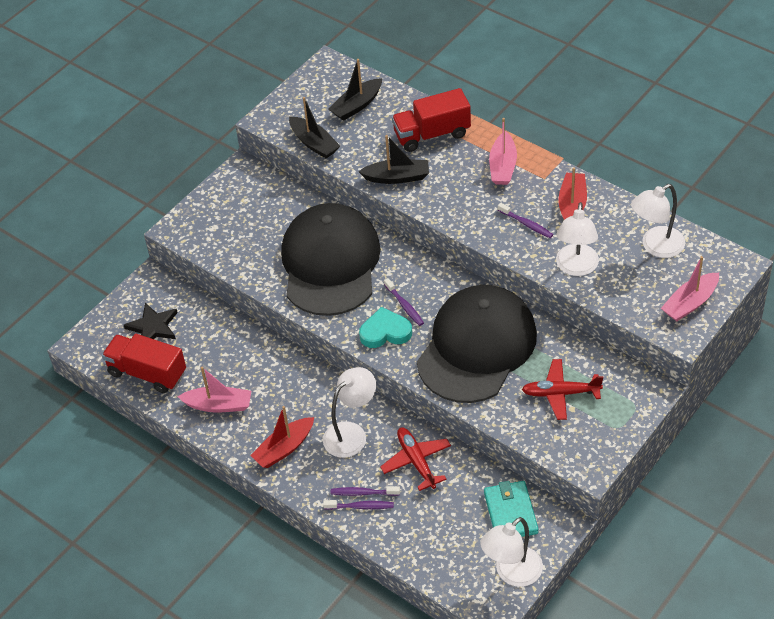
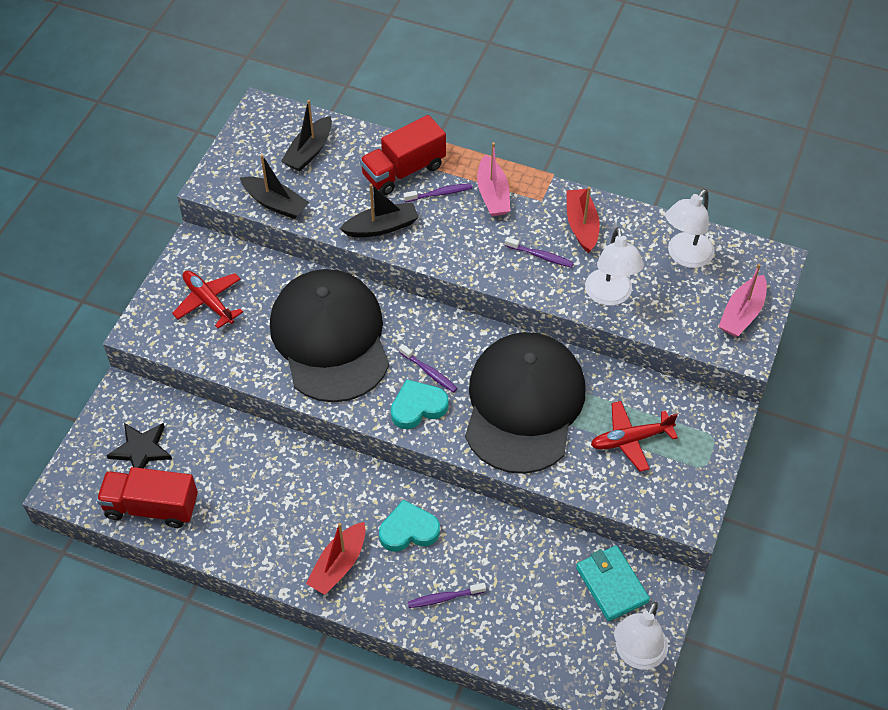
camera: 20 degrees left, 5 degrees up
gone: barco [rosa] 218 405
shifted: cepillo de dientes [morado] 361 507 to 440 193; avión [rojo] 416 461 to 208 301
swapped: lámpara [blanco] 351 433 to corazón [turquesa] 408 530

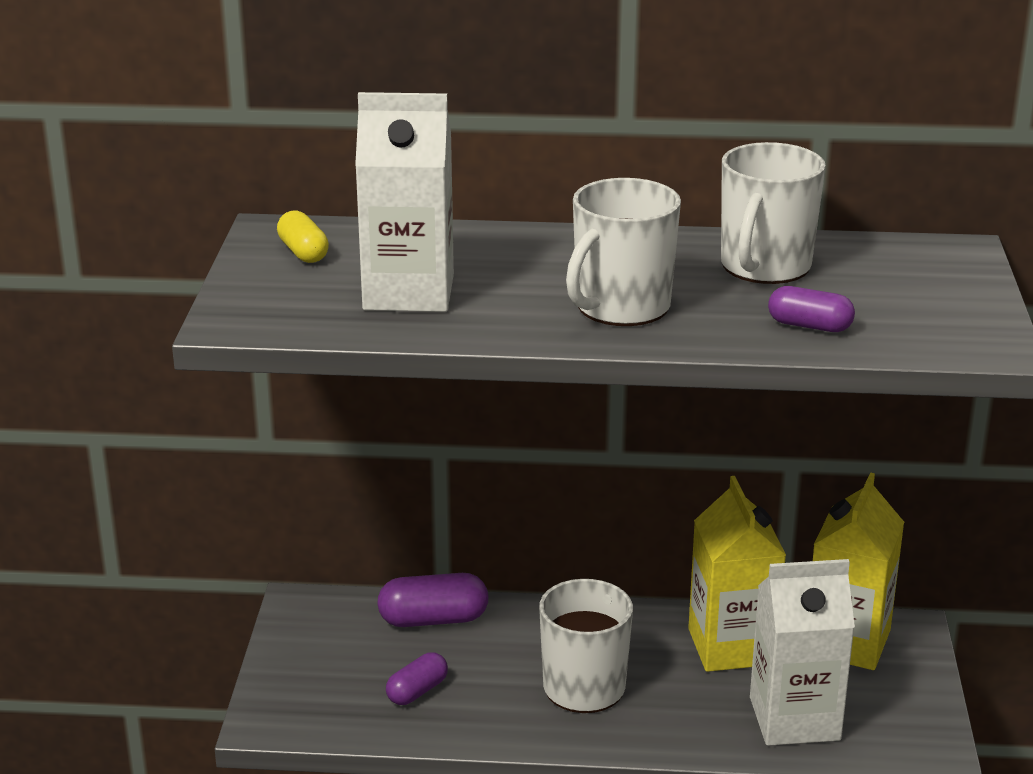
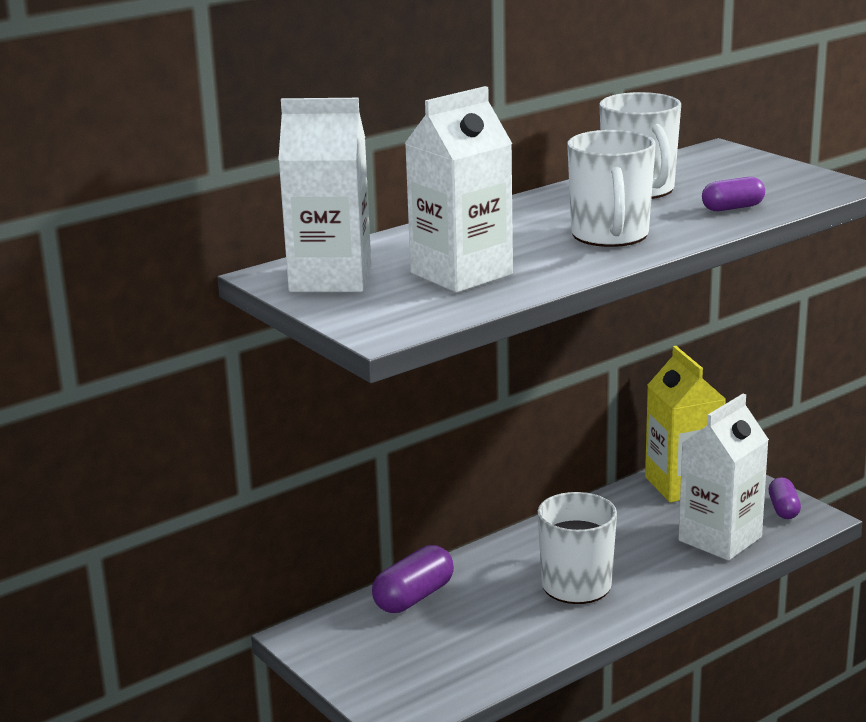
camera: 40 degrees left, 5 degrees down
gone: cartón de leche [amarillo] 731 646
shifted: cápsula [morado] 417 691 to 783 509
swapped: cápsula [amarillo] 303 252 to cartón de leche [blanco] 330 279

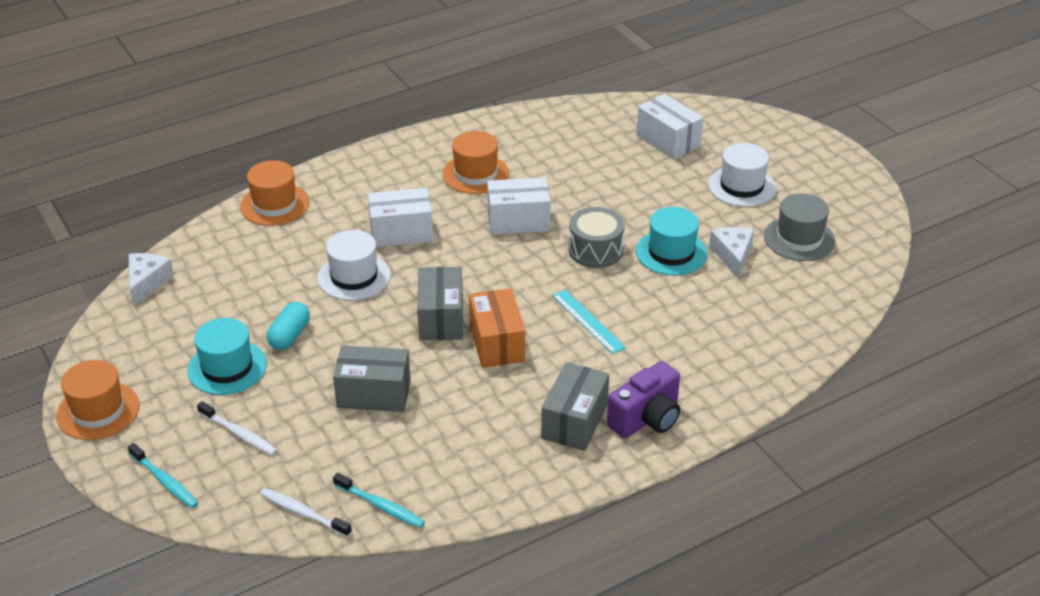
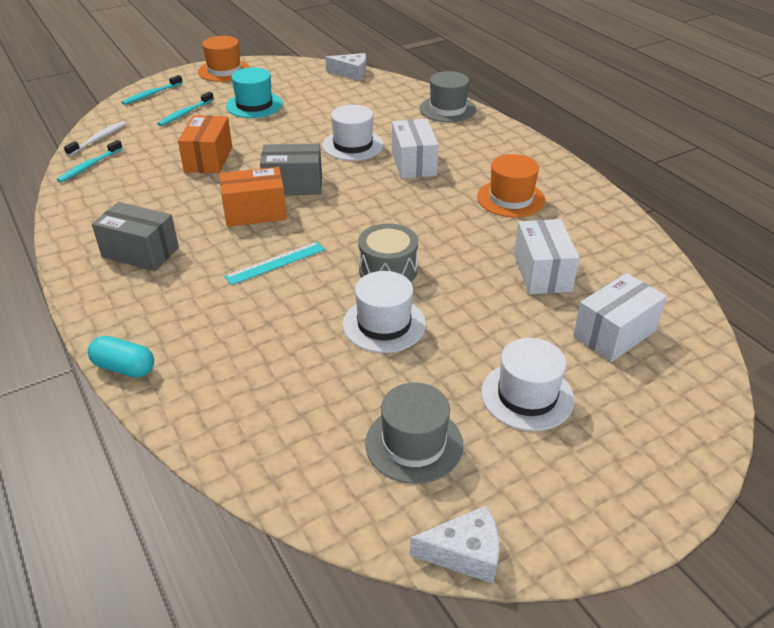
camera: 90 degrees right, 0 degrees up
gone: cámara [morado] 646 419
shifted: cápsula [turquesa] 289 336 to 124 368; caja [blanco] 518 220 to 542 273; queso [blanco] 732 255 to 465 553
repainted: cepillo de dientes [blanco] 239 434 to cepillo de dientes [turquesa] 185 113; sombrero [naranja] 274 204 to sombrero [gris] 447 109; caja [gris] 374 394 to caja [naranja] 208 159; sombrero [turquesa] 671 252 to sombrero [blanco] 384 324

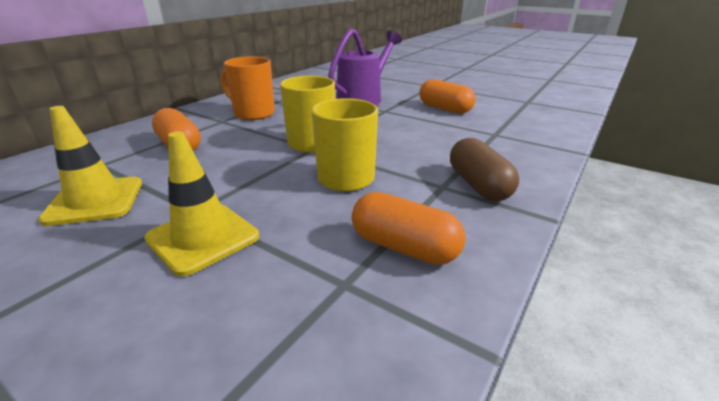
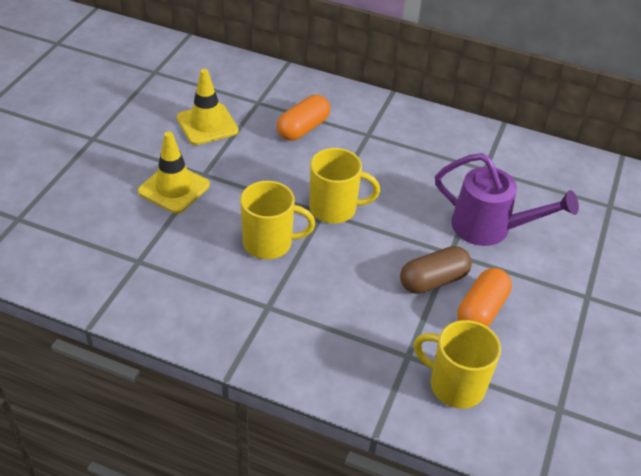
camera: 75 degrees right, 15 degrees up
gone: taza [naranja] 253 113; cápsula [naranja] 404 247
new: taza [amarillo] 455 385
shifted: cápsula [marrón] 478 185 to 433 280

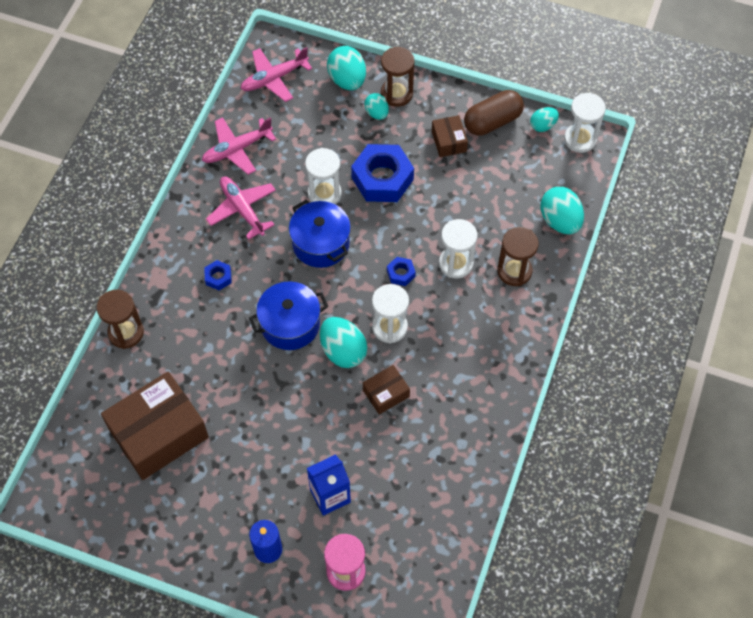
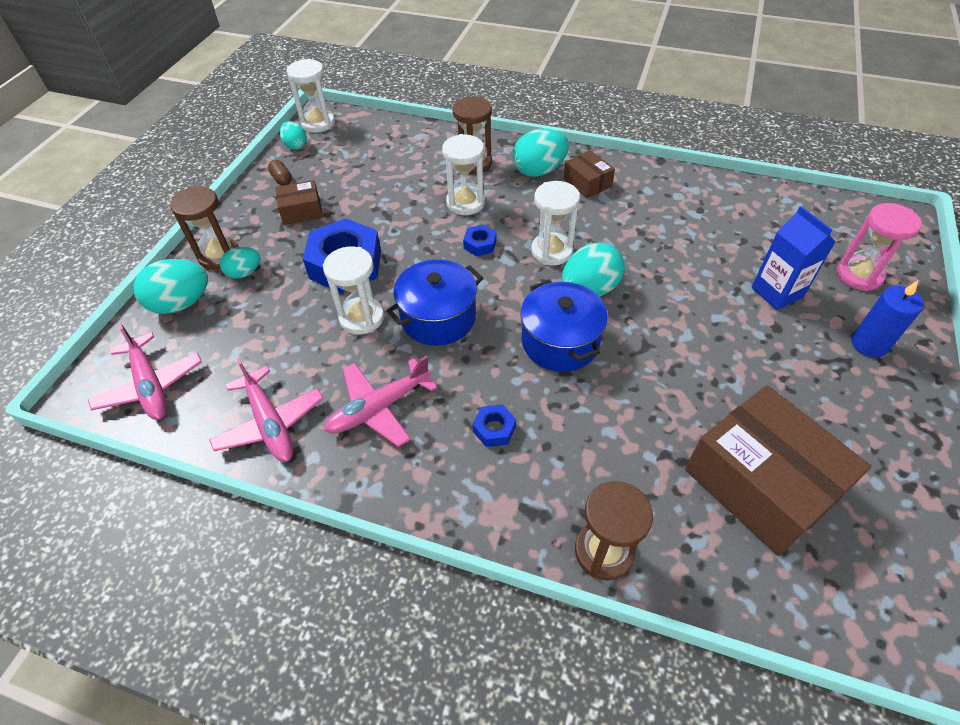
camera: 90 degrees left, 10 degrees down
shifted: caja [marrón] 386 393 to 587 183; huevo [turquesa] 560 221 to 539 171
scaled: cápsula [marrón] 492 121 = 282 179 x0.47

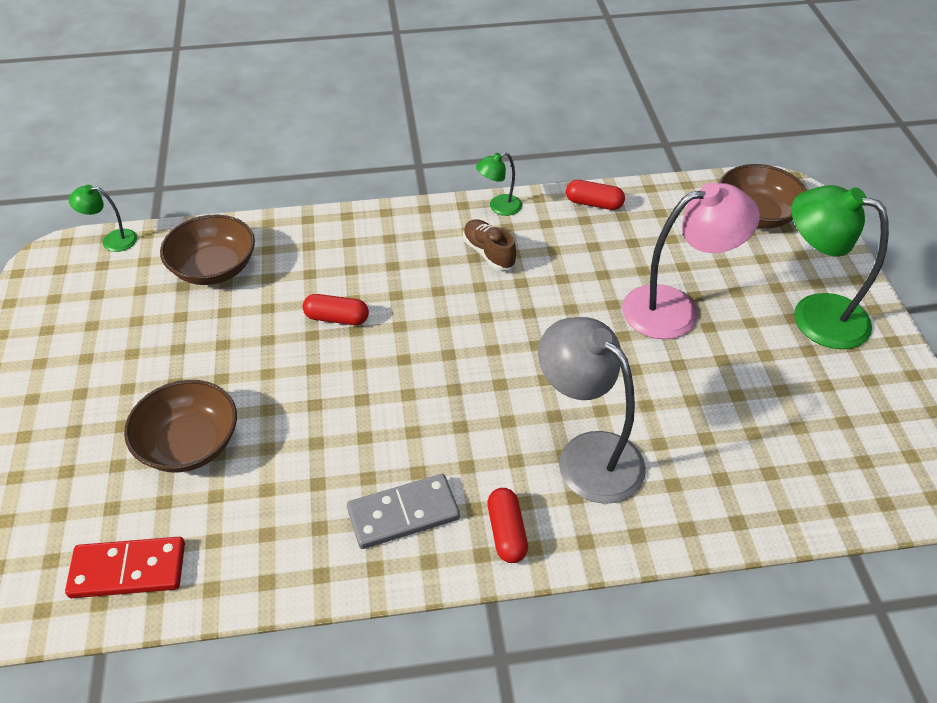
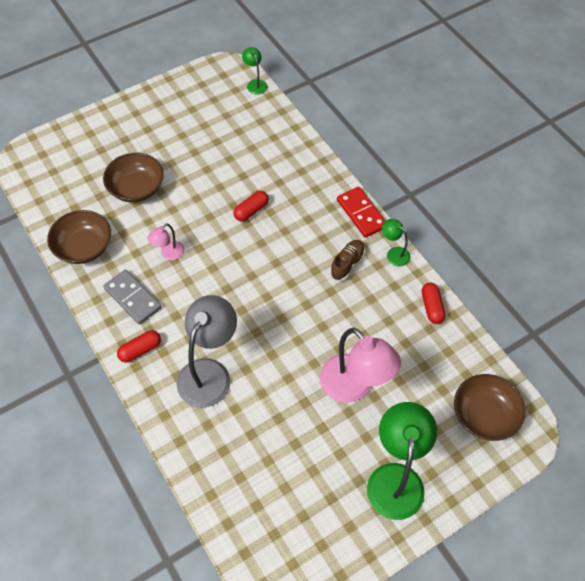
camera: 65 degrees right, 10 degrees up
new: lámpara [rosa] 169 254
shifted: ficha de dominó [rojo] 128 570 to 361 213; cuenco [marrón] 214 268 to 83 247
rotated: cápsula [rojo] 337 318 = 251 210 60 degrees clockwise

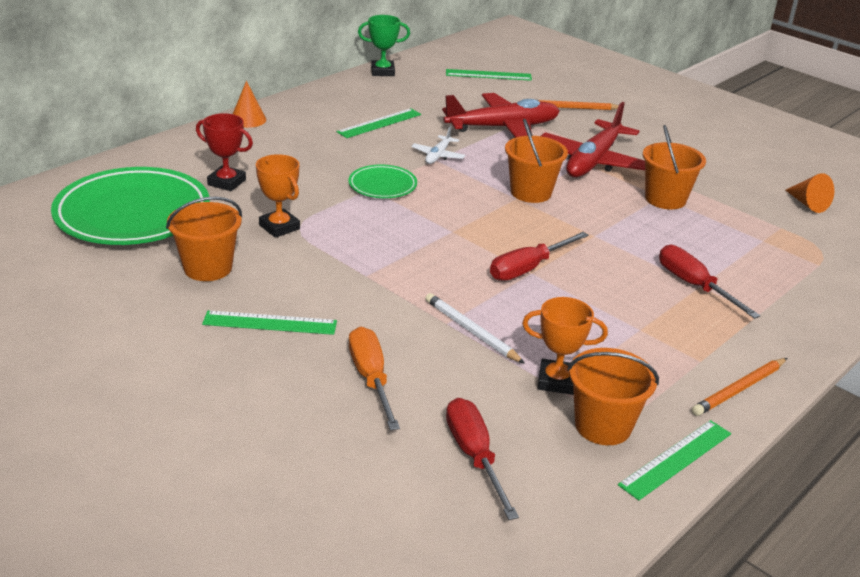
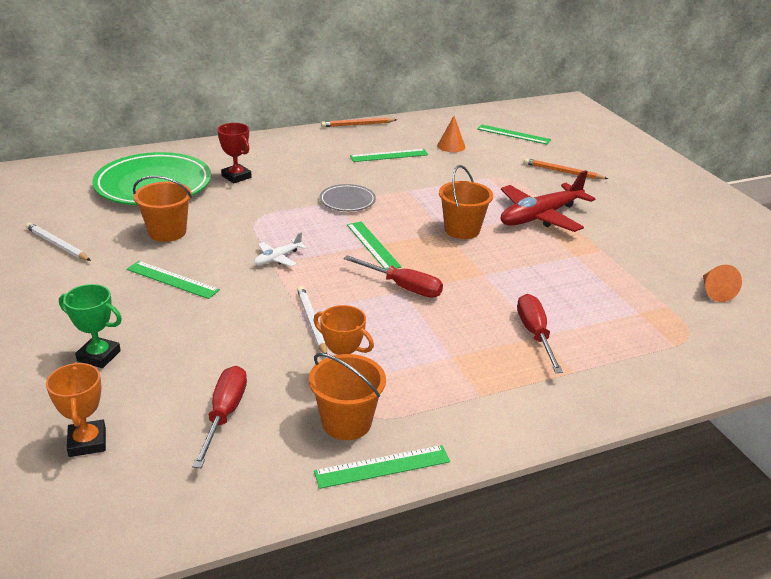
camera: 25 degrees right, 0 degrees up
gone: destornillador [naranja] 371 378; avión [rojo] 502 127; balde [naranja] 665 199
new: lápiz [blanco] 57 244; regla [verde] 372 245
shifted: cono [naranja] 248 119 to 451 146; trofeo [naranja] 279 227 to 87 442; trofeo [verde] 382 72 to 99 356; avión [blanco] 438 155 to 278 258; lápiz [naranja] 739 389 to 357 124
repainted: plato [verde] 382 185 to plato [gris] 347 201
rotated: destornillador [rojo] 528 268 = 403 287 135 degrees counterclockwise

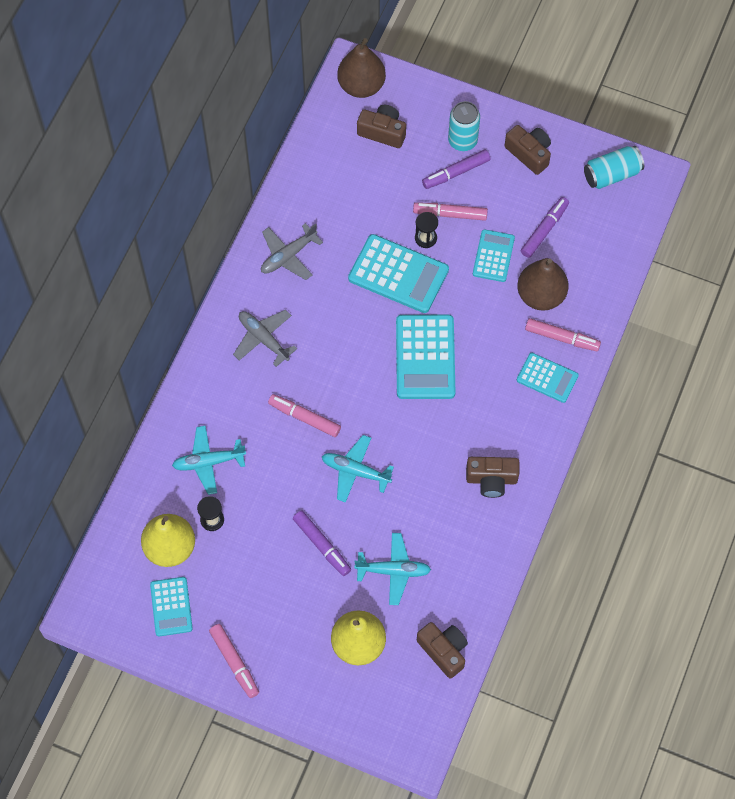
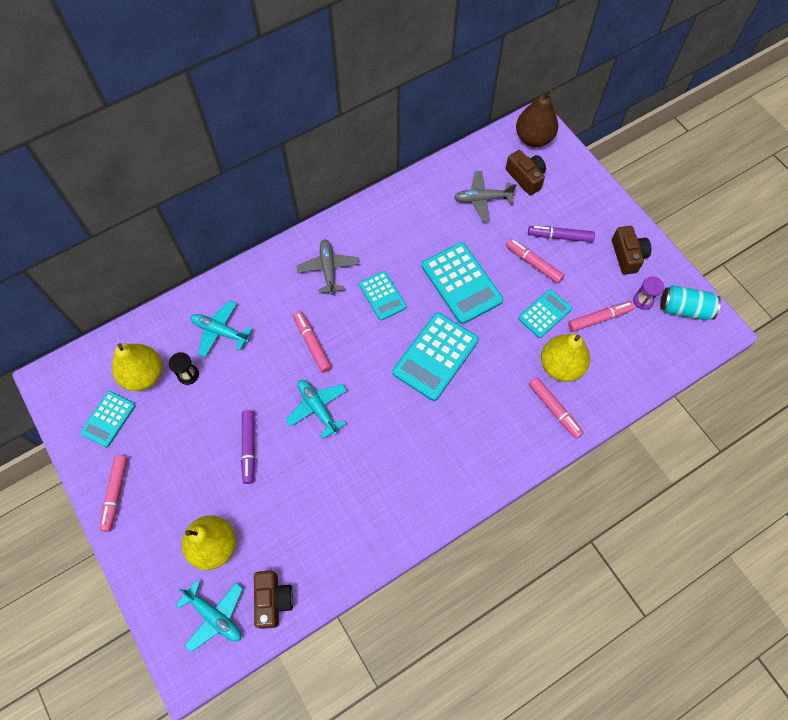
camera: 35 degrees right, 0 degrees up
gone: reloj de arena [negro] 425 238; lata [turquesa] 462 141; cámara [marrón] 491 479
new: reloj de arena [morado] 643 301
shifted: avión [gris] 288 256 to 482 199; avión [turquesa] 393 571 to 214 616; calculadora [turquesa] 547 378 to 382 296
repainted: pera [marrón] 540 295 to pera [amarillo] 561 366; rotulador [morado] 544 230 to rotulador [rosa] 599 318

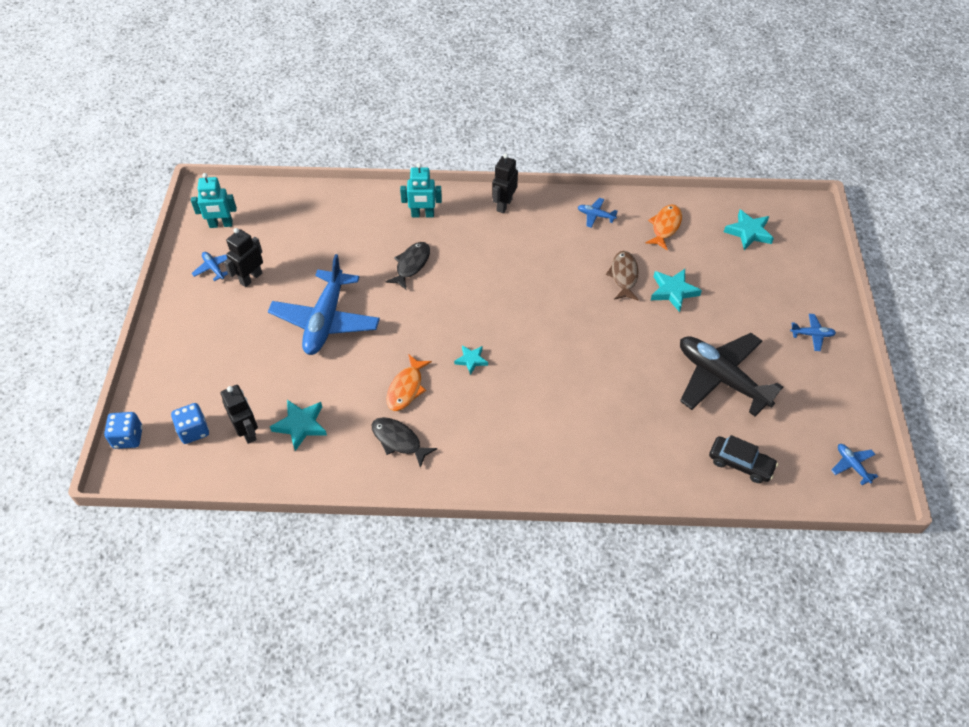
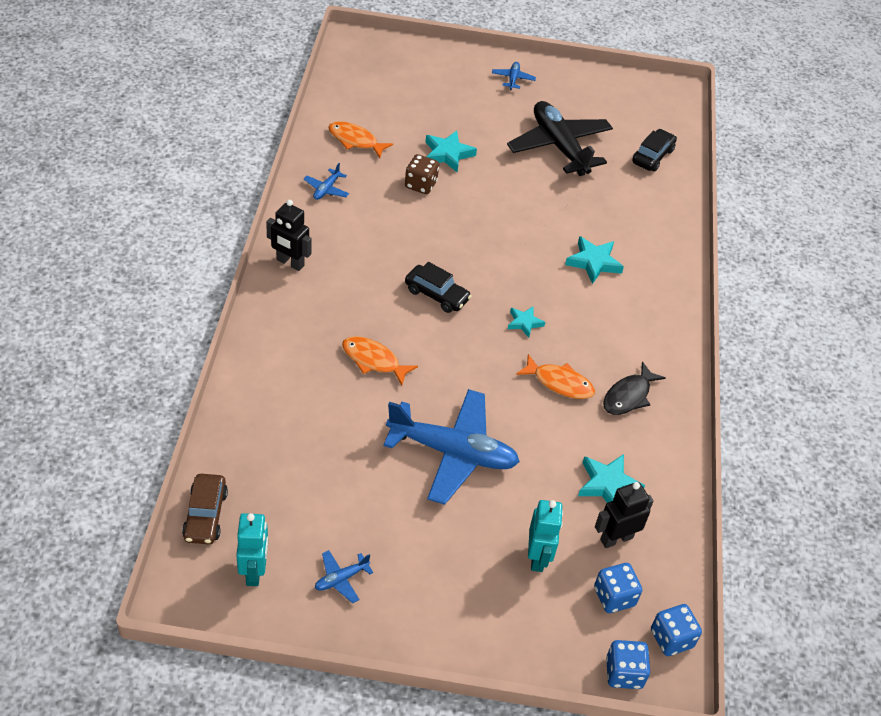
camera: 90 degrees left, 5 degrees down
gone: robot [negro] 251 278; avión [azul] 852 465
new: coche [marrón] 205 515; coche [negro] 437 295; dado [azul] 671 639
shifted: robot [turquesa] 422 215 to 538 557; estrella [turquesa] 748 232 to 593 262
swapped: pez [marrón] 624 276 to dado [marrón] 420 185
repainted: pez [negro] 411 265 to pez [naranja] 373 360
rotated: avión [negro] 721 378 = 559 146 105 degrees clockwise

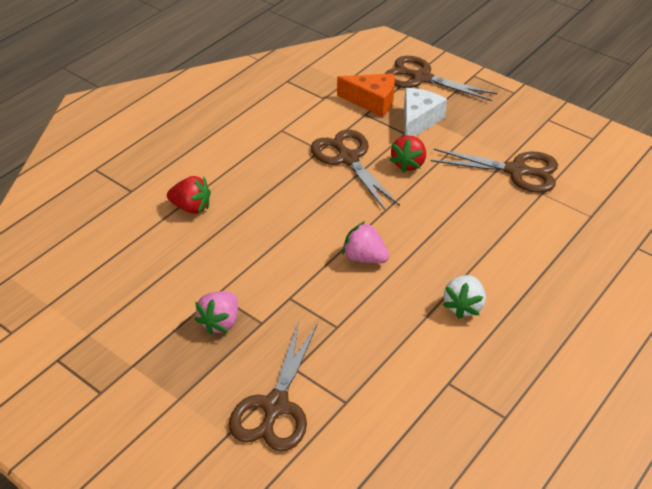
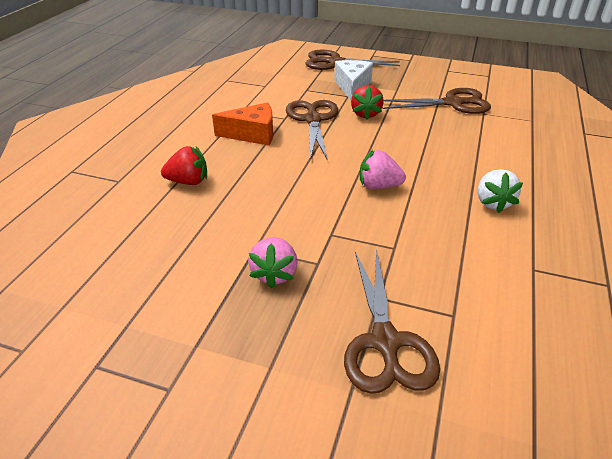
camera: 20 degrees left, 5 degrees down
shifted: queso [naranja] 372 101 to 252 134
rotated: tijeras [marrón] 348 159 = 313 120 45 degrees clockwise

